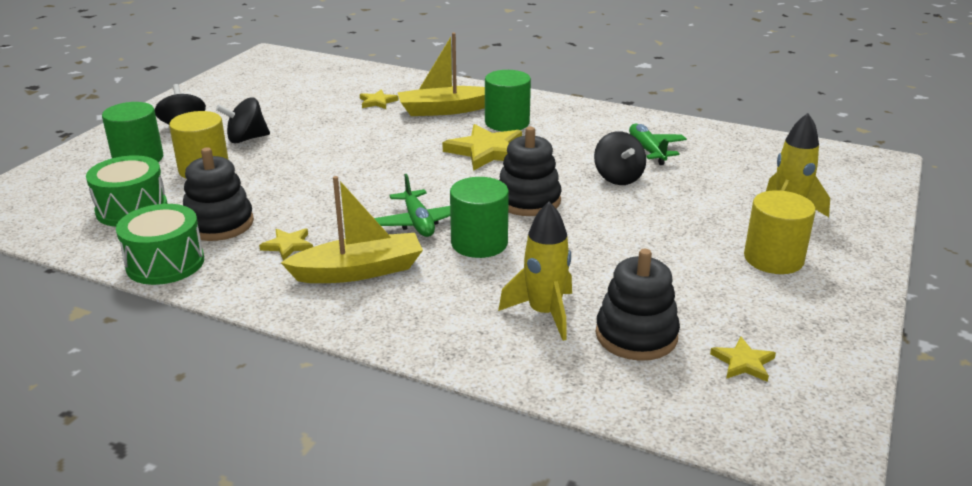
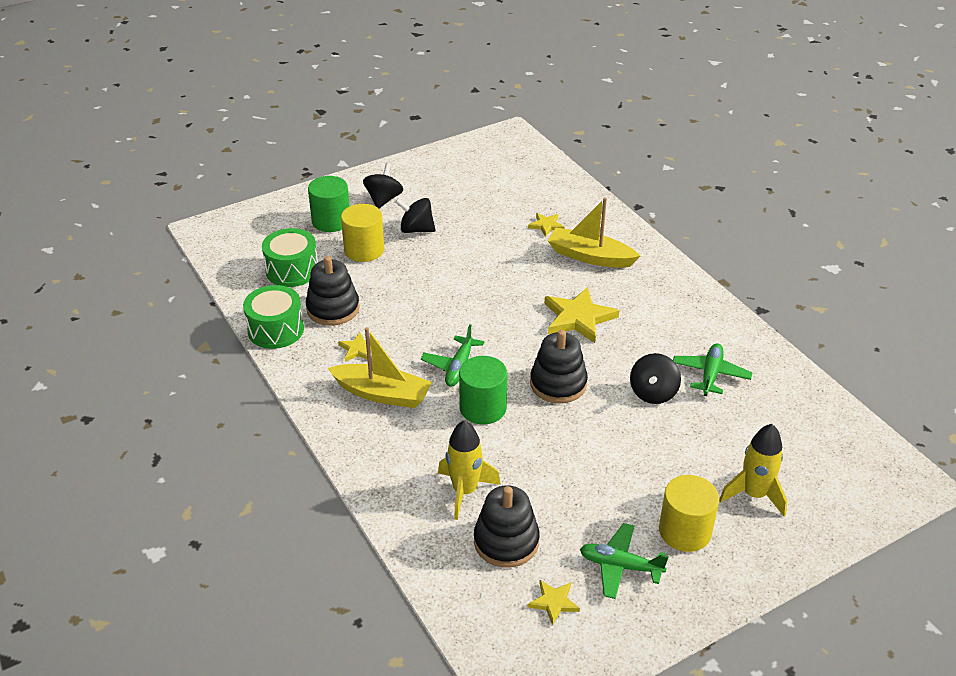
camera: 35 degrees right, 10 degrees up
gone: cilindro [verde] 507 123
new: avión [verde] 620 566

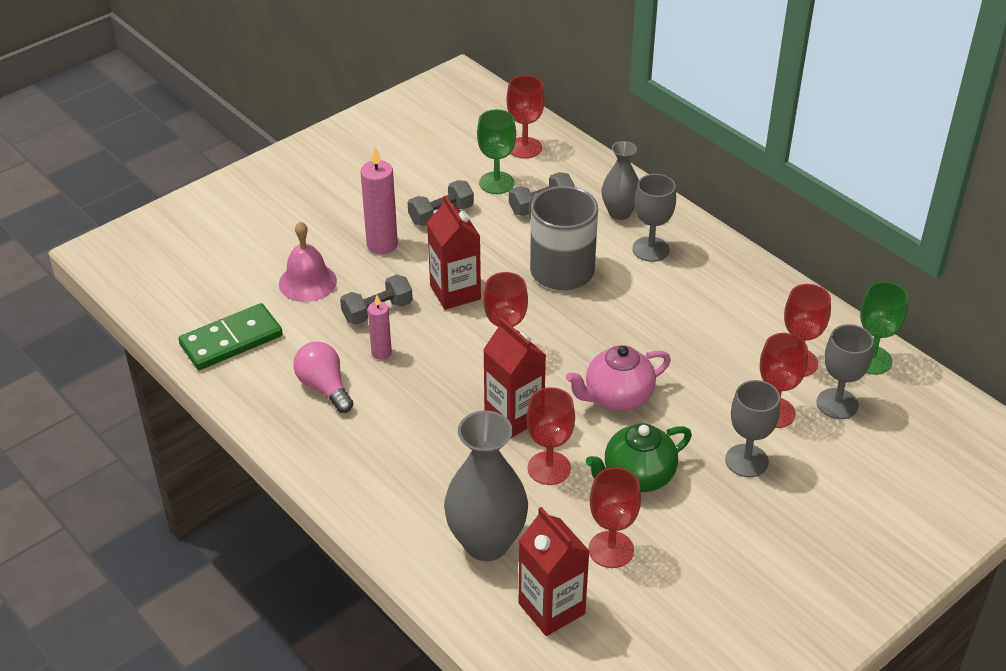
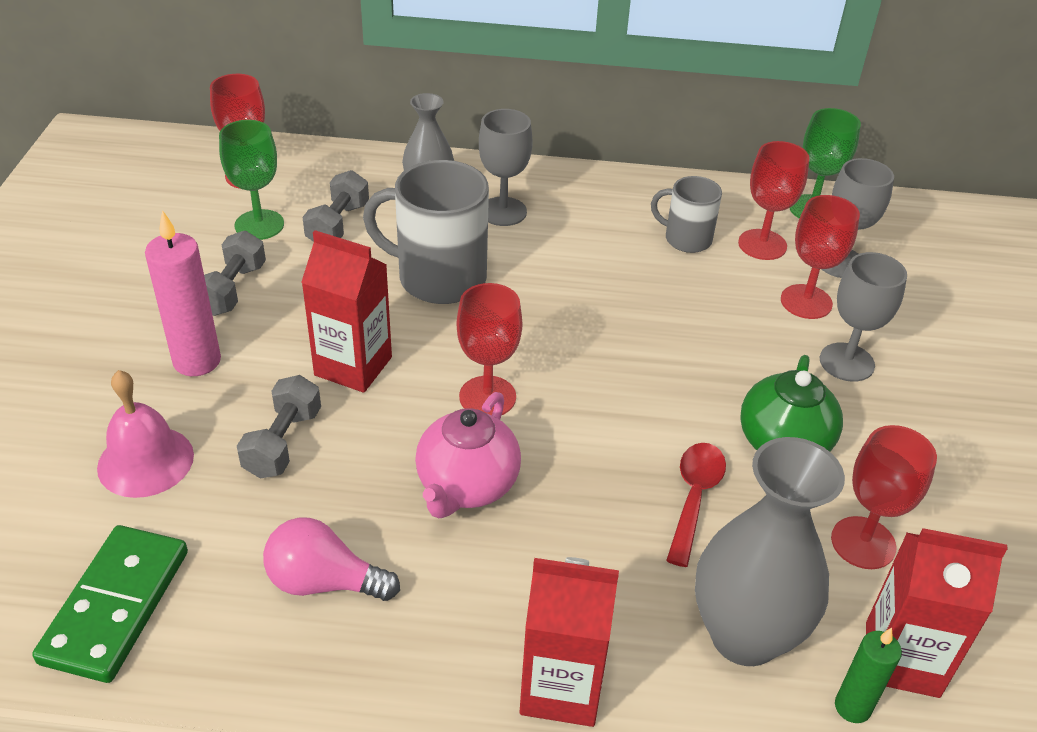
camera: 45 degrees left, 0 degrees up
gone: vela [rosa] 381 353
new: taza [gris] 686 239; vela [verde] 852 707
shifted: cartón de leche [rojo] 514 416 to 561 687; tetera [rosa] 617 397 to 467 486
swapped: copa [rojo] 549 468 to cuchara [rojo] 694 497

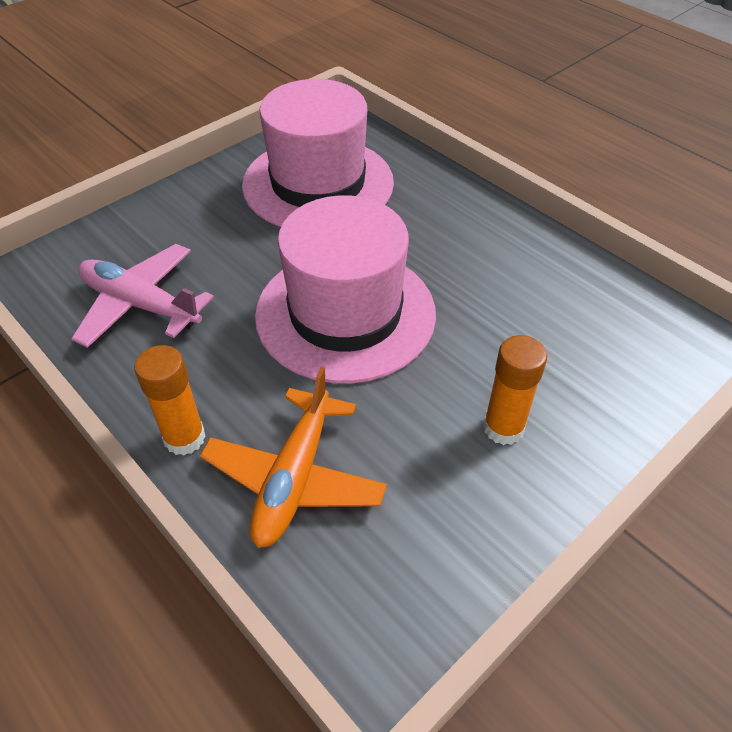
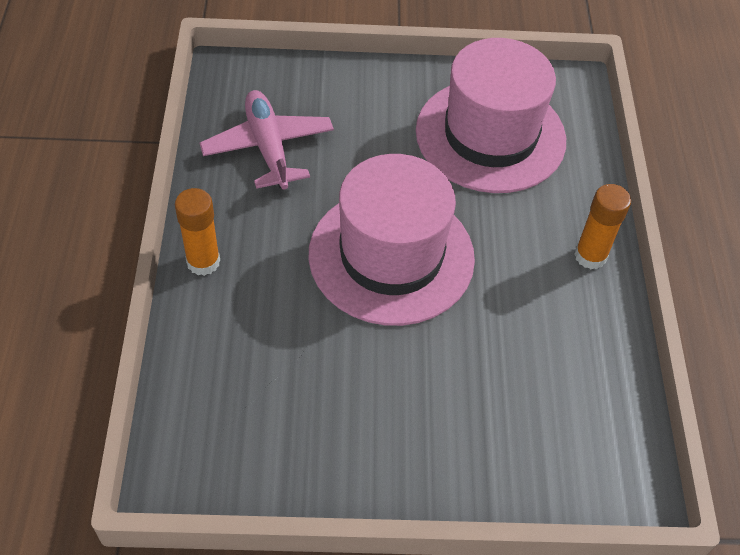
camera: 40 degrees right, 5 degrees up
gone: avión [naranja] 294 478
shifted: barra de pegamento [naranja] 503 428 to 590 256

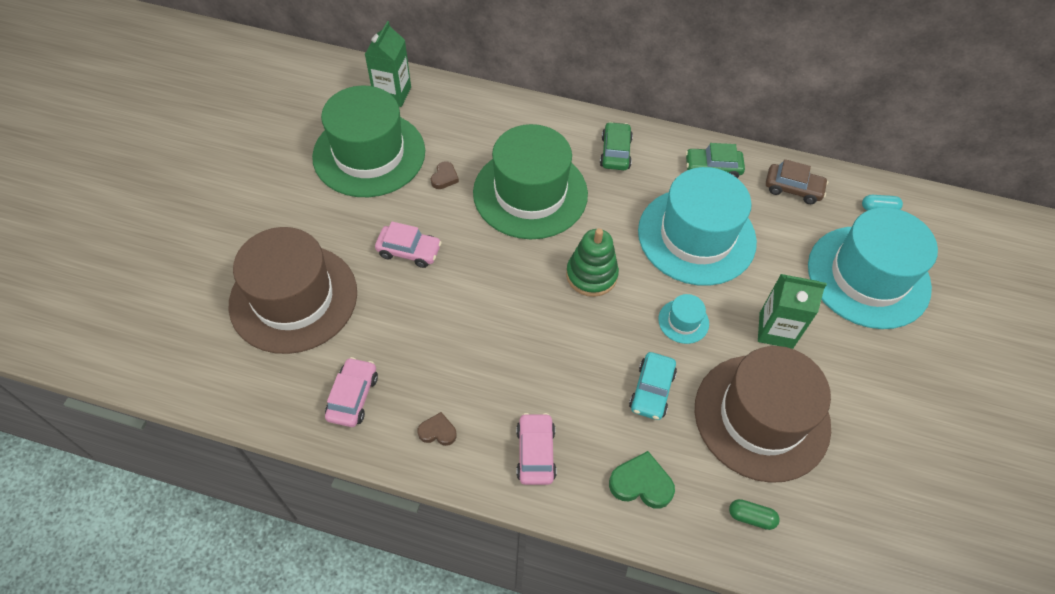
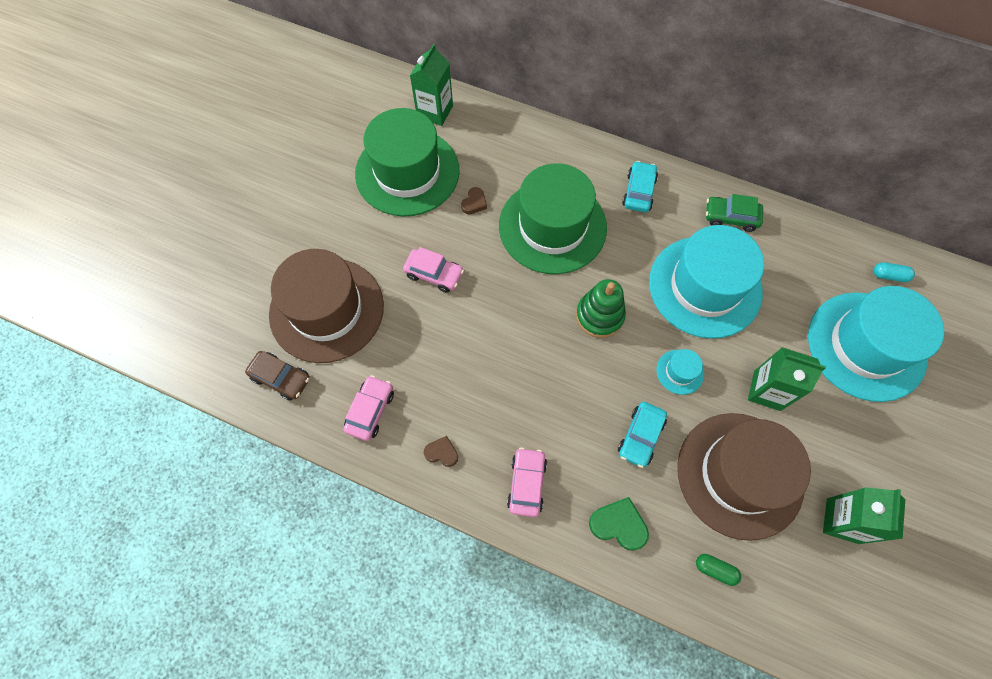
camera: 10 degrees right, 10 degrees up
new: cartón de leche [verde] 842 521
shifted: coche [marrón] 793 189 to 281 378
repainted: coche [verde] 615 152 to coche [turquesa] 639 192

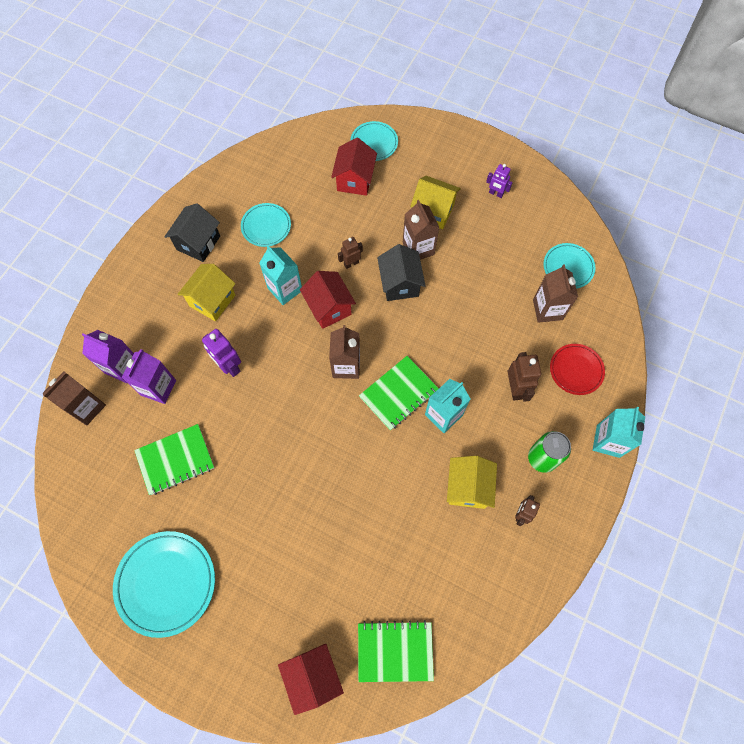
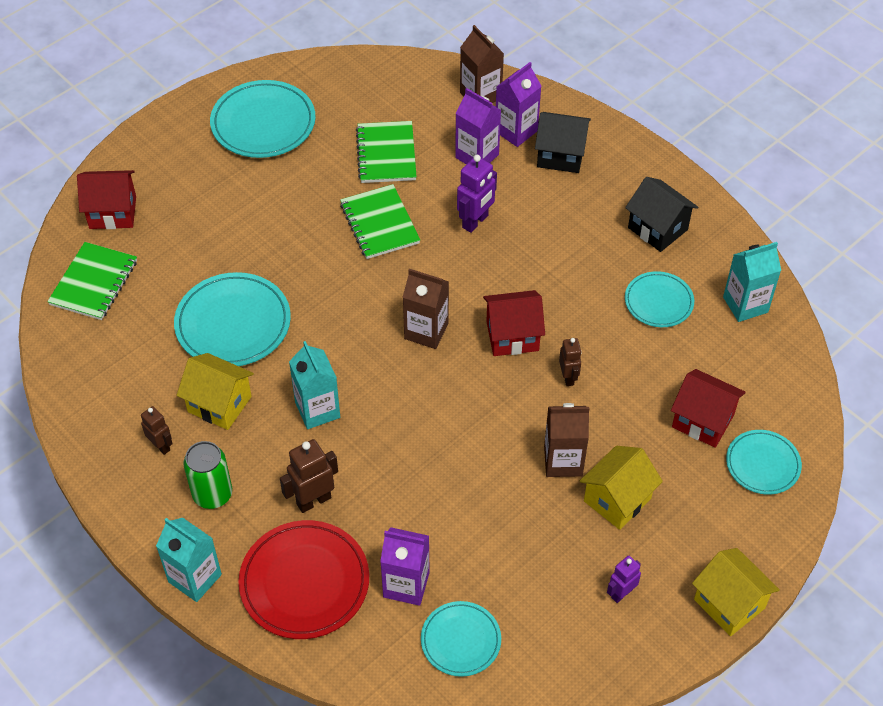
camera: 110 degrees right, 15 degrees down
new: plato [turquesa] 233 323
shifted: casa [amarillo] 212 300 to 729 604; cartón de leche [turquesa] 285 289 to 745 304; cuaderno [verde] 398 393 to 379 223; casa [negro] 400 283 to 560 155
repainted: cartón de leche [marrón] 547 309 to cartón de leche [morado] 406 584
rotated: robot [morado] 229 366 = 475 222 150 degrees clockwise; robot [marrón] 515 388 = 313 500 135 degrees clockwise
scaled: plato [rojo] 576 370 = 304 582 x1.65

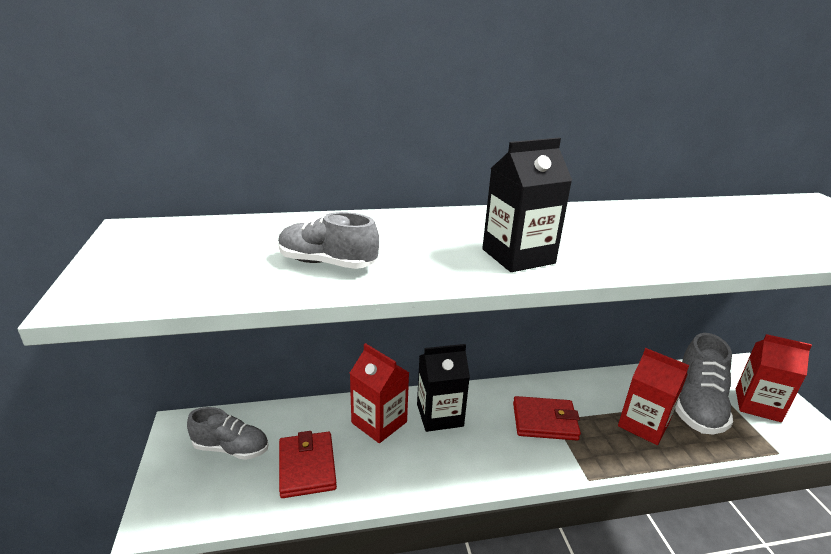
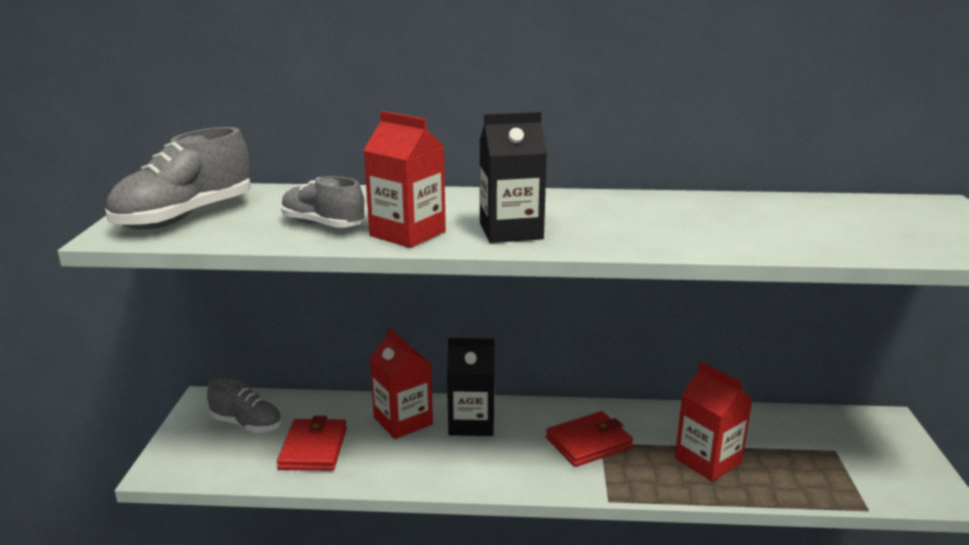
camera: 15 degrees right, 5 degrees down
shifted: zapato [gris] 697 405 to 185 217; cartón de leche [rojo] 757 405 to 407 234
rotated: cartera [rojo] 544 421 = 588 443 45 degrees counterclockwise

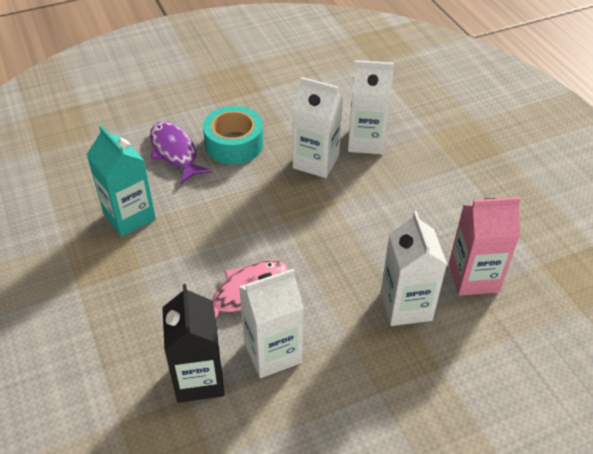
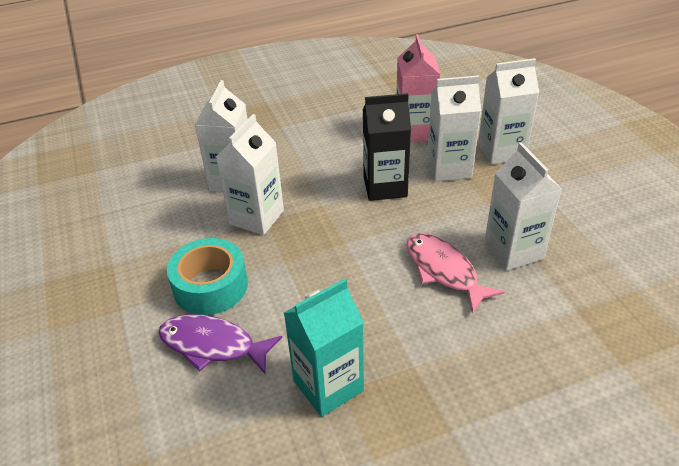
camera: 85 degrees left, 5 degrees down
new: cartón de leche [blanco] 501 151
shifted: cartón de leche [negro] 199 379 to 385 187
rotated: pez [morado] 175 152 = 213 345 45 degrees clockwise

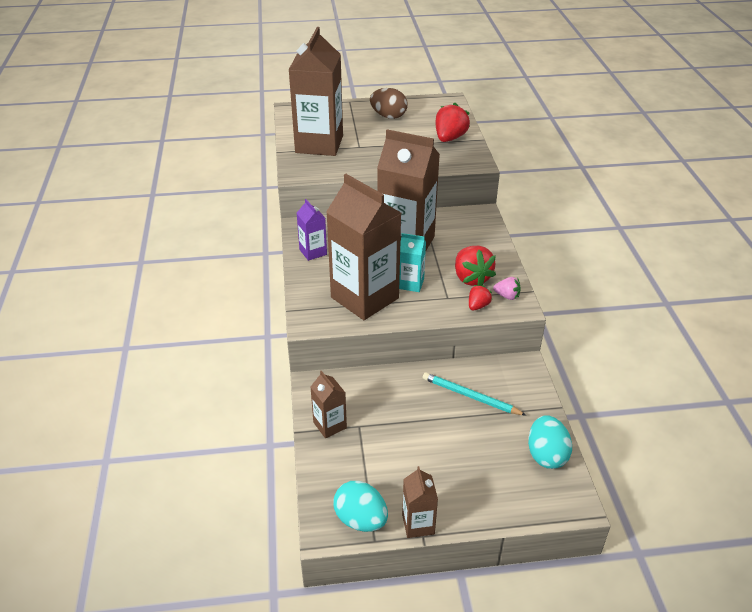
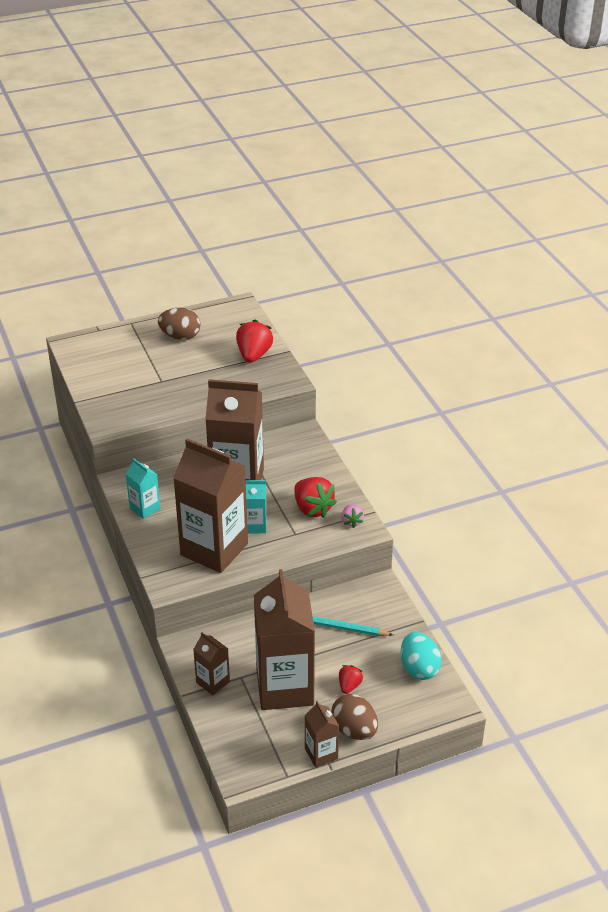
camera: 15 degrees left, 0 degrees up
gone: huevo [turquesa] 361 520
new: huevo [marrón] 354 730
shifted: cartón de leche [marrón] 319 144 to 285 687; fresa [rojo] 478 306 to 349 685
repainted: cartón de leche [morado] 313 252 to cartón de leche [turquesa] 145 508
rotated: fresa [rosa] 507 296 = 351 521 75 degrees clockwise

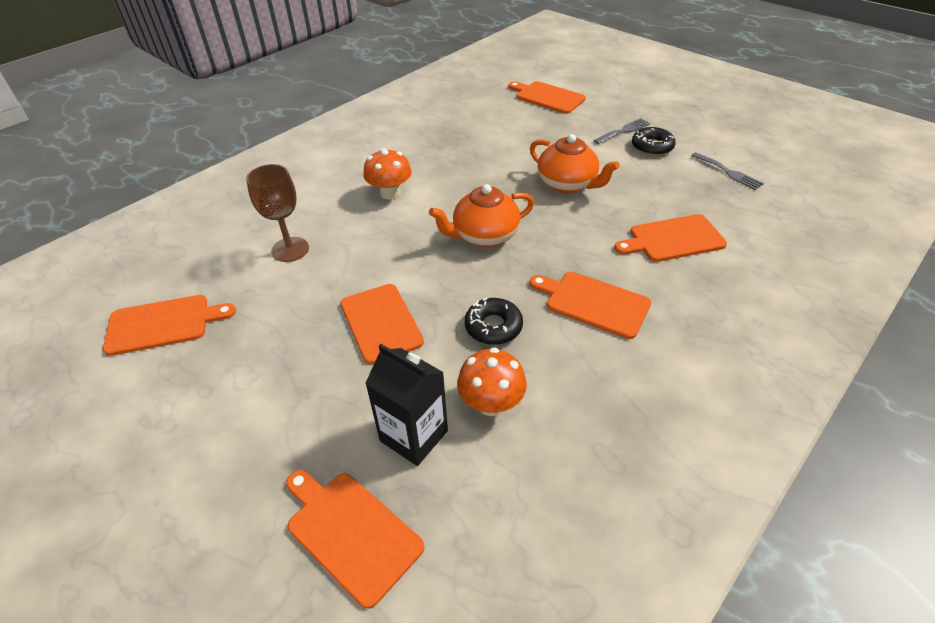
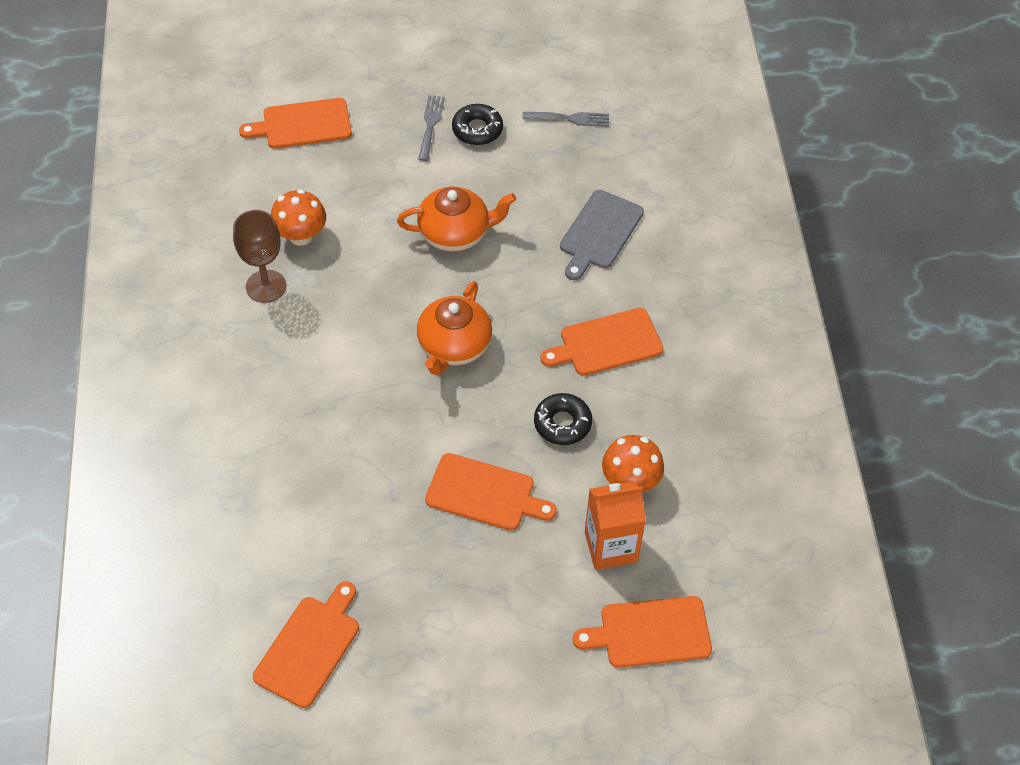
camera: 50 degrees left, 10 degrees up
shifted: copa [marrón] 290 249 to 266 286; seta [naranja] 390 193 to 301 236
repainted: cartón de leche [negro] 414 436 to cartón de leche [naranja] 611 546; tabla de cortar [naranja] 673 239 to tabla de cortar [gris] 599 232

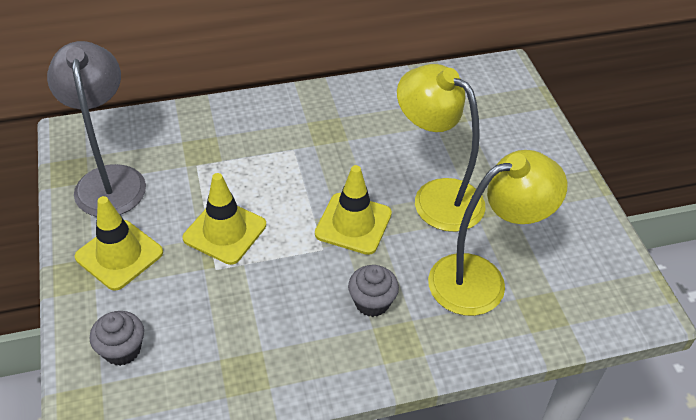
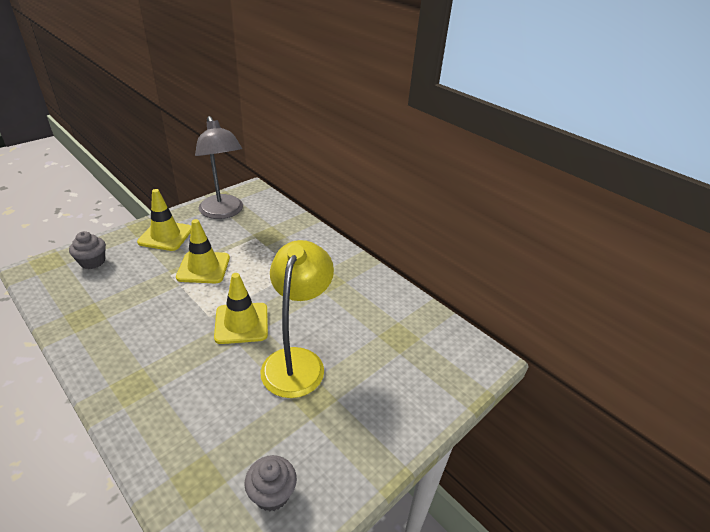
camera: 60 degrees right, 10 degrees down
gone: lámpara [amarillo] 482 279
shifted: magdalena [gris] 372 302 to 272 494
rotated: lámpara [gris] 110 179 = 223 212 105 degrees clockwise

